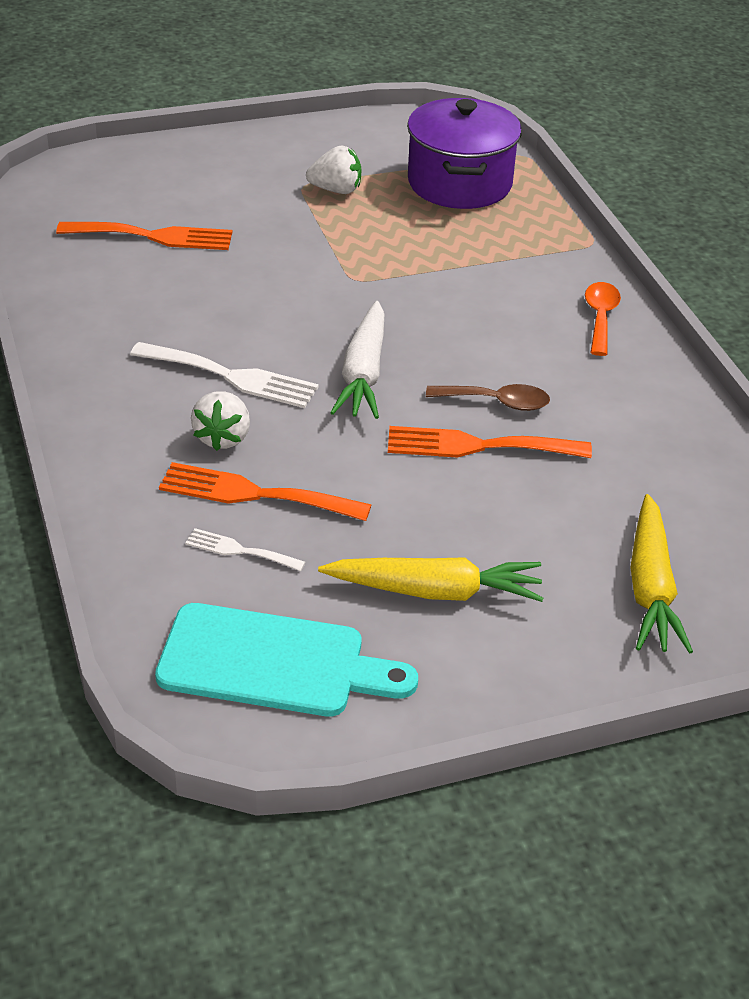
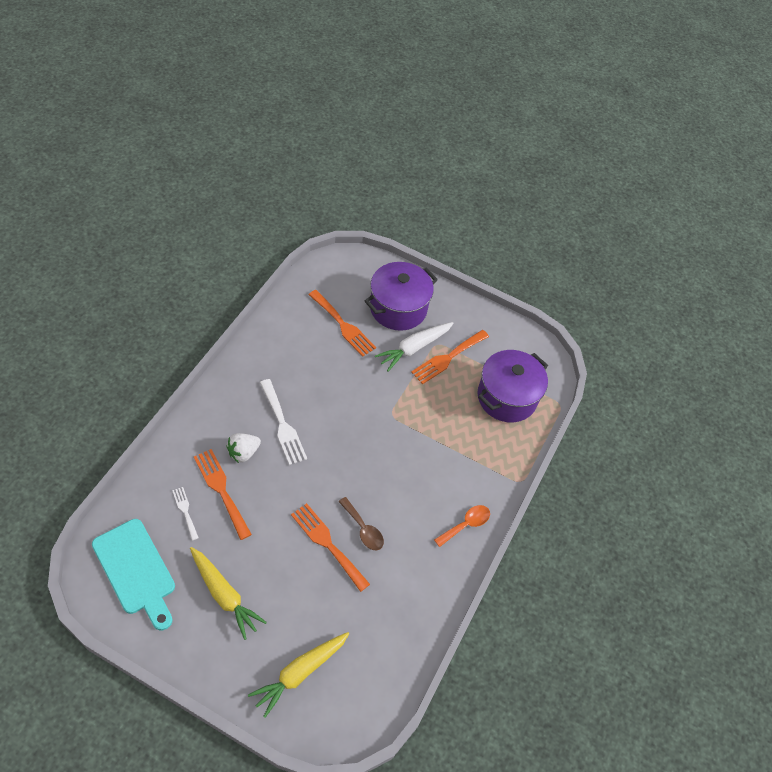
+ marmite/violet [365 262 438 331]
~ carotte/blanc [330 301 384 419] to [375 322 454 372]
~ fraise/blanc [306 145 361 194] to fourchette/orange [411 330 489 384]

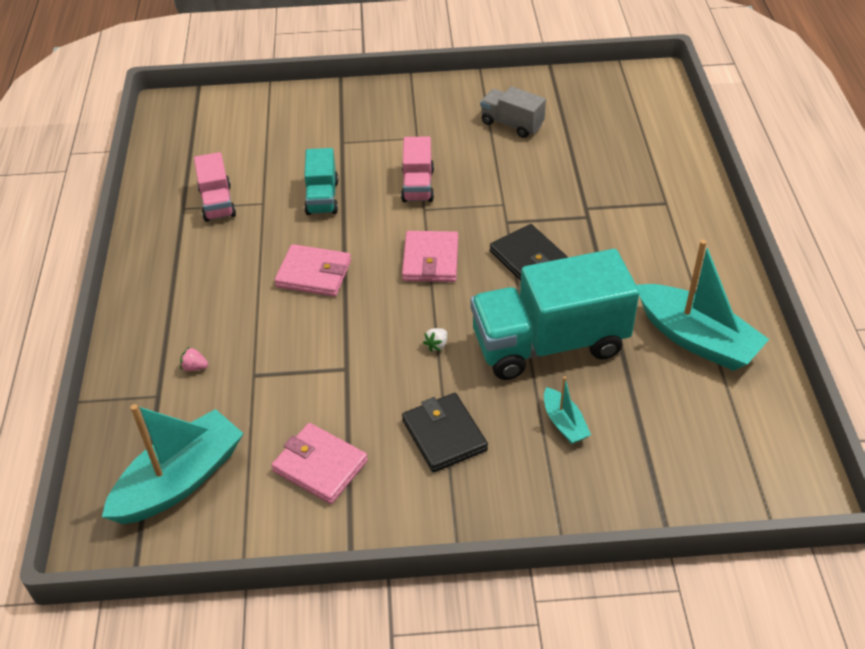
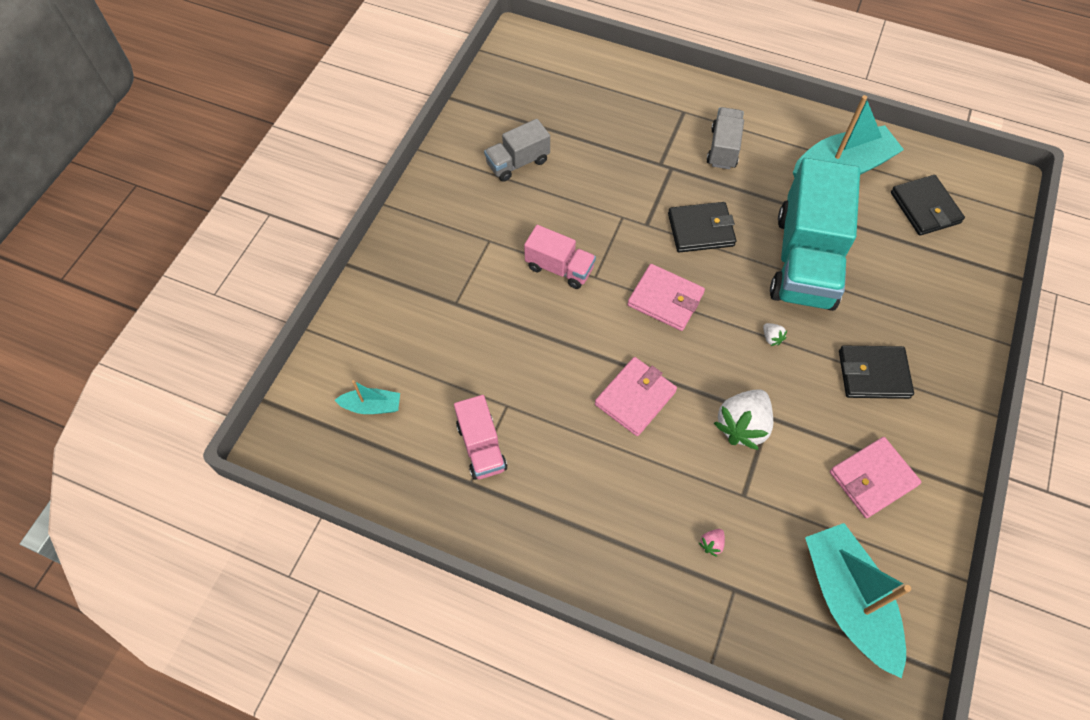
~ bateau/turquoise [544 376 591 444] to [335 380 400 414]
~ camion/rose [194 152 236 222] = [454 395 507 480] 60 degrees clockwise
+ camion/gris [707 107 744 169]
+ fraise/blanc [714 389 773 450]
+ portefeuille/noir [891 175 965 236]
- camion/turquoise [304 148 339 215]

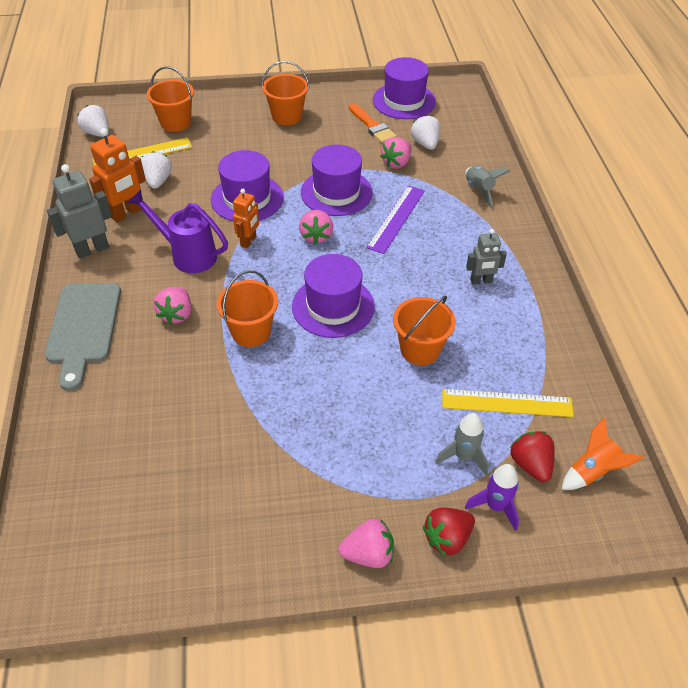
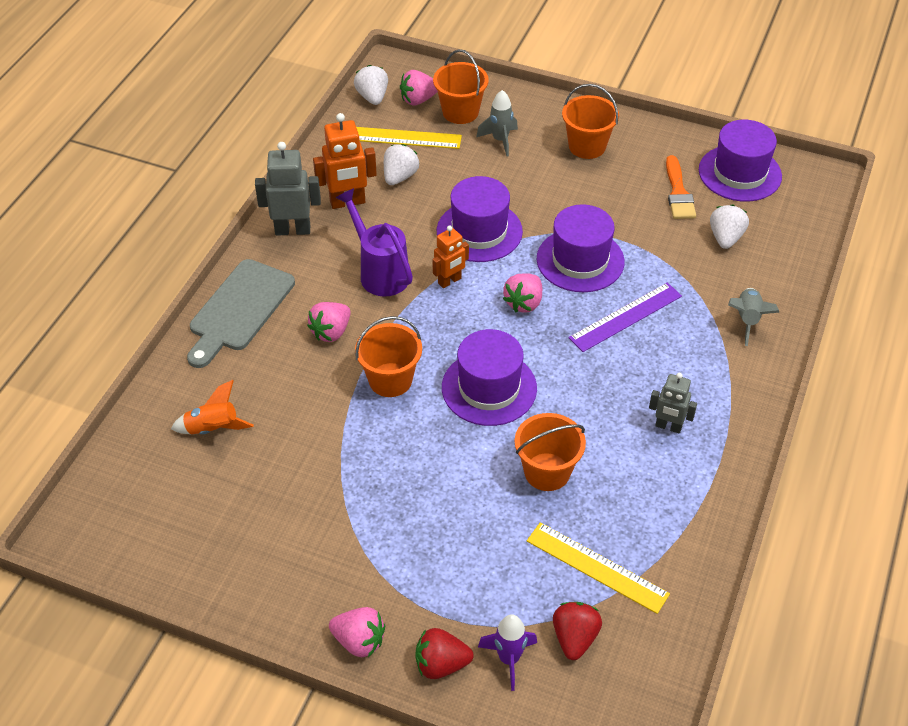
~ fusée/orange [561 418 644 490] to [171 380 254 434]
~ fraise/rose [380 137 411 169] to [400 70 438 106]
~ fusée/gris [435 413 489 476] to [476 90 518 156]

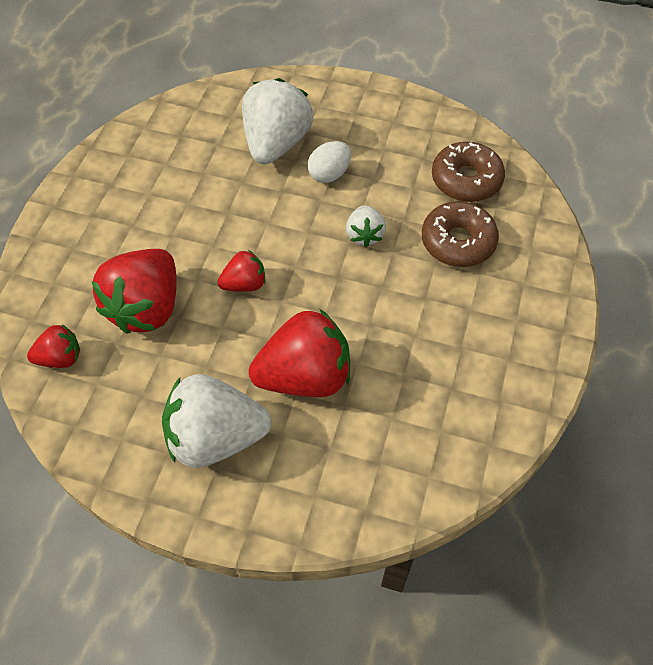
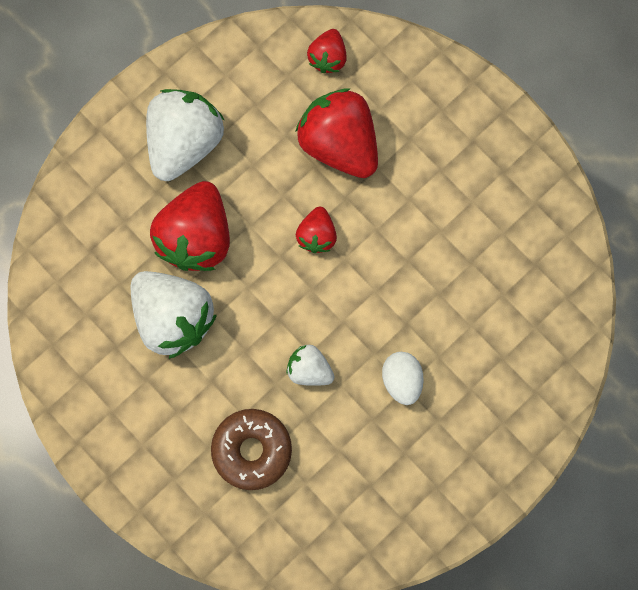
~ fraise/blanc [242 78 313 164] to [131 271 217 359]
- beignet/marron [432 142 505 202]

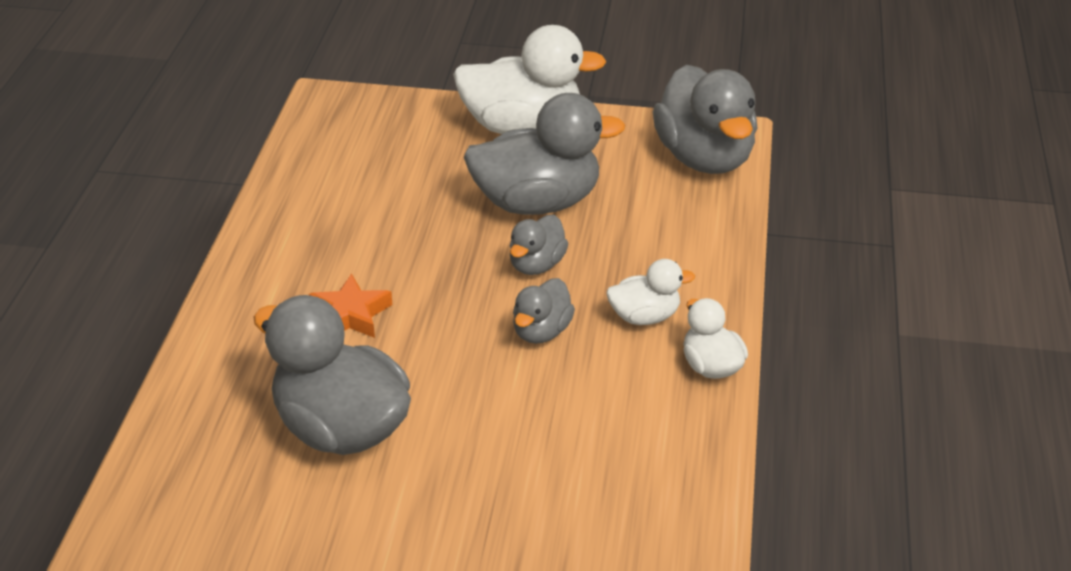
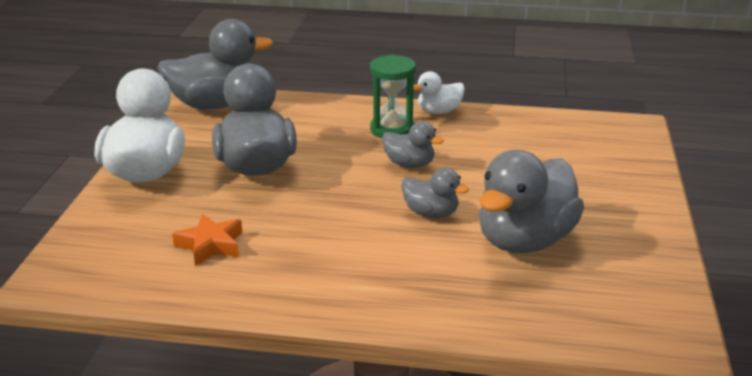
~ étoile/orange [309 273 392 338] to [172 214 242 266]
~ canard/blanc [607 259 695 325] to sablier/vert [370 55 416 138]
~ canard/gris [510 215 568 275] to [401 168 469 218]

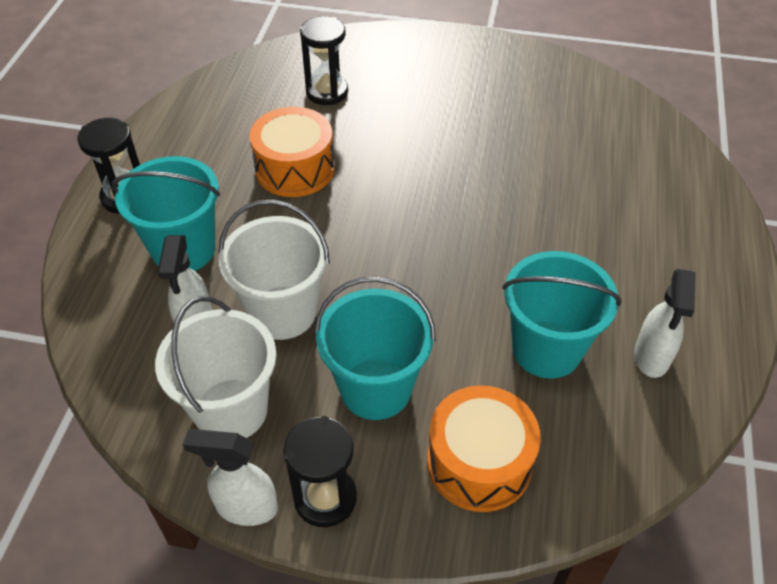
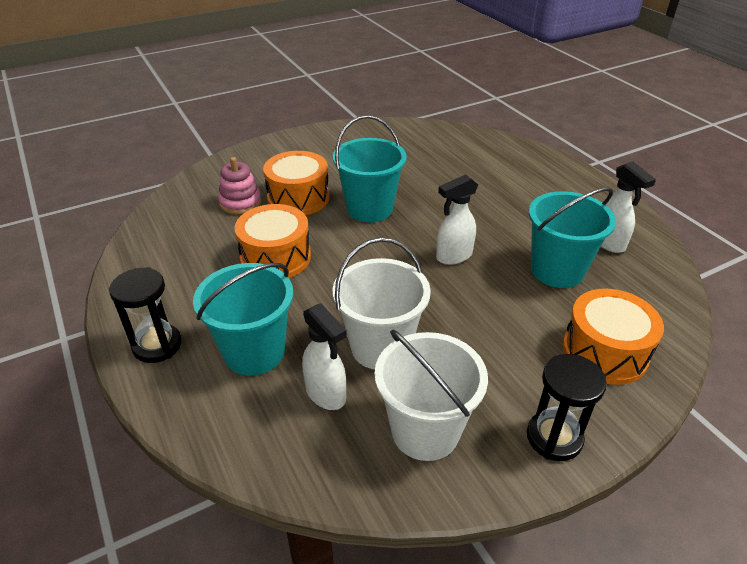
~ sablier/noir [300 16 348 105] to jouet à empiler/rose [218 157 262 214]
+ tambour/orange [263 151 330 215]
~ seau/turquoise [314 276 436 420] to [333 115 407 222]
~ vaporisateur/blanc [183 429 278 526] to [436 174 478 265]

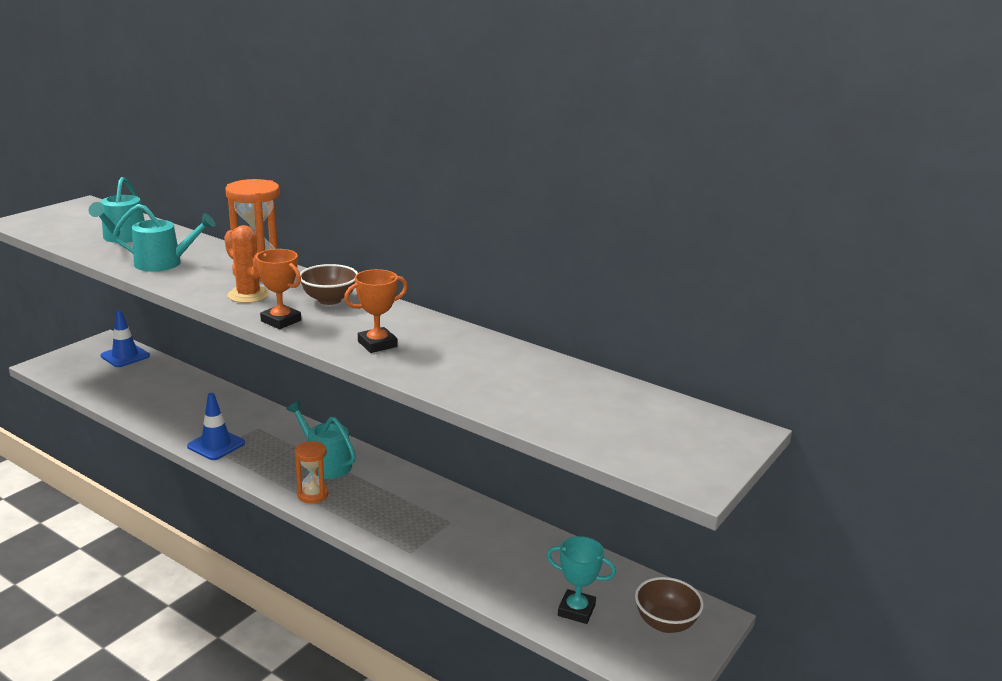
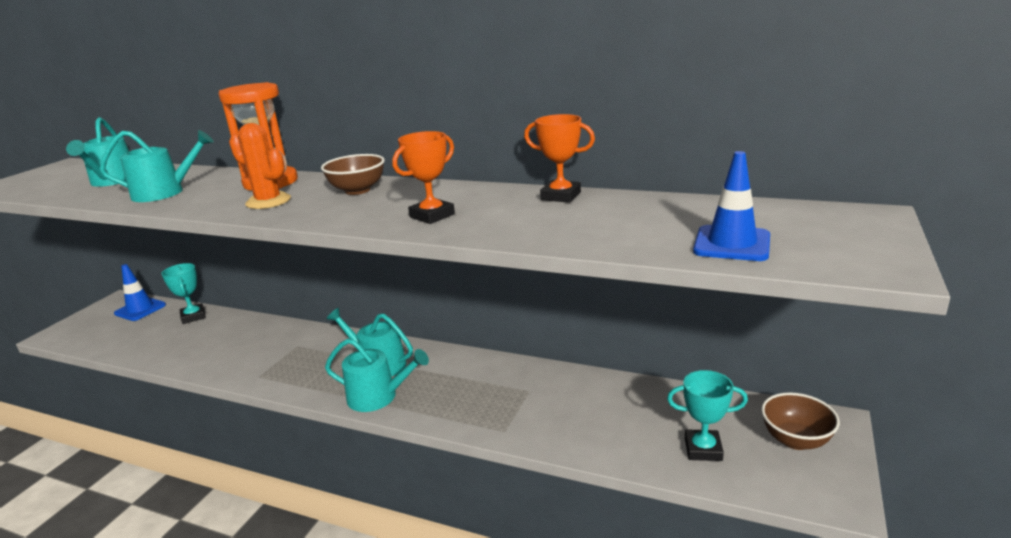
+ trophée/turquoise [161 263 206 324]
~ sablier/orange [295 441 329 503] to arrosoir/turquoise [325 339 429 412]
~ trophée/orange [255 249 301 329] to [524 114 595 203]
~ cône de chantier/bleu [187 393 245 460] to [693 151 770 261]

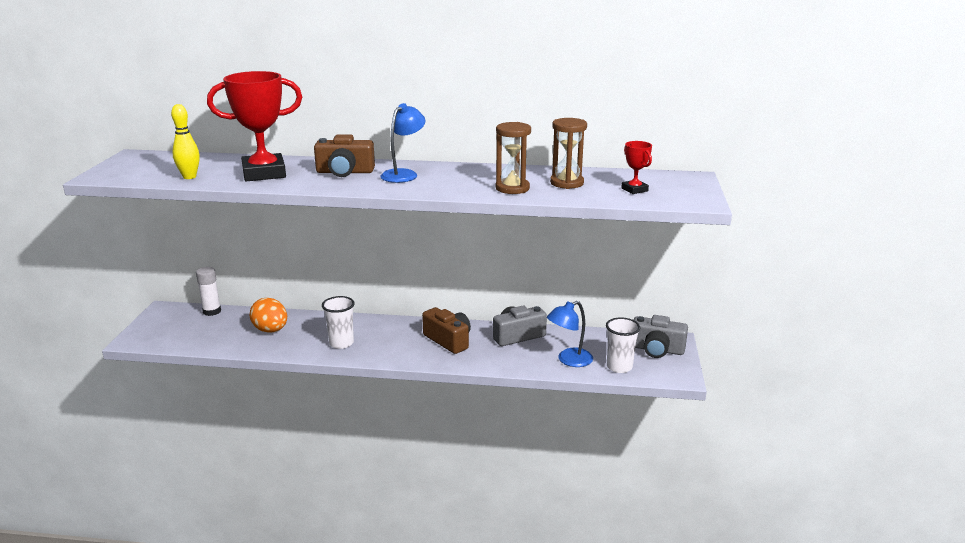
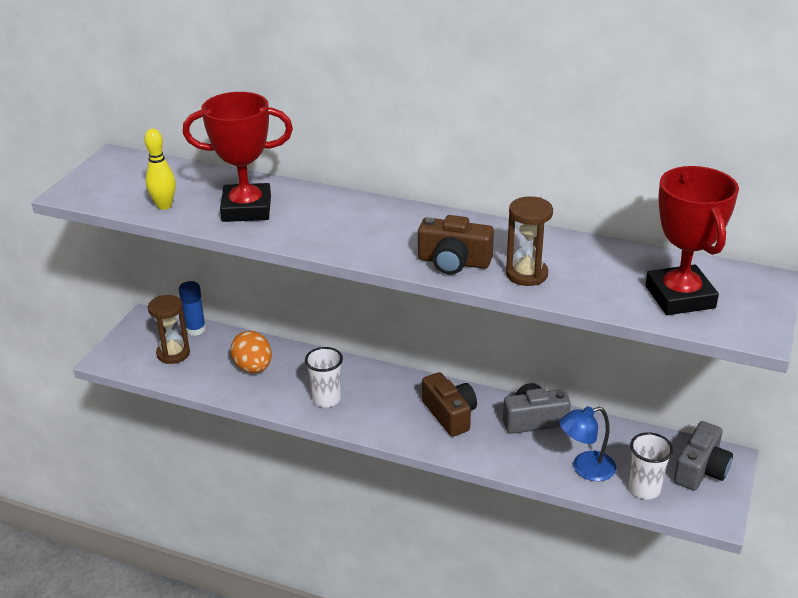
~ sablier/marron [550 118 587 189] to [148 295 190 364]
~ bâton de colle/blanc [196 267 221 316] to bâton de colle/bleu [179 281 206 336]
~ appareil photo/marron [314 134 375 177] to [418 215 494 275]
~ trophée/rouge [621 141 652 194] = [645 166 739 315] x2.17
~ appareil photo/gris [634 315 688 358] = [674 421 733 490] 90 degrees counterclockwise
- lampe/bleu [380 103 425 183]

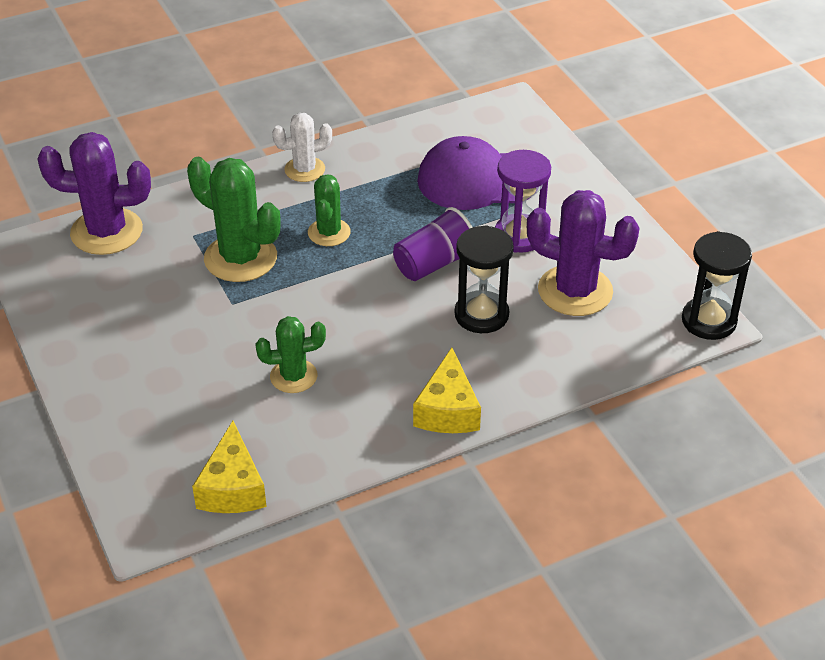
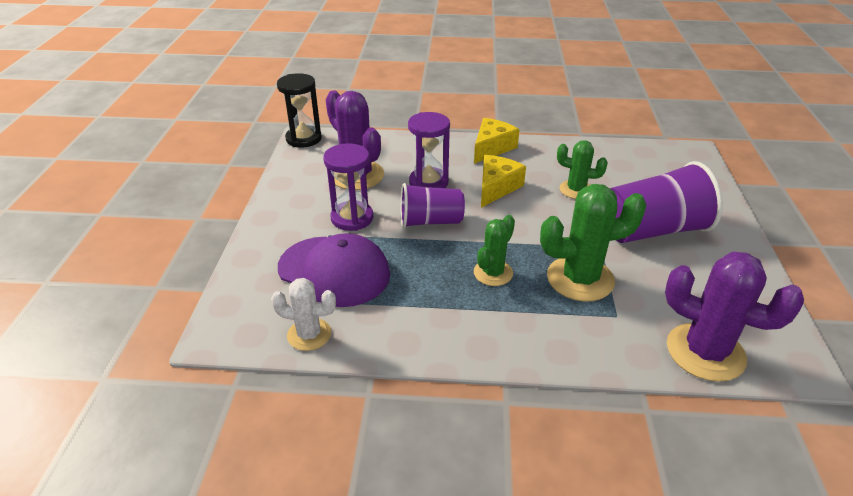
~ cactus/blanc [272 113 332 182] to [271 278 336 351]
~ sablier/noir [455 225 514 333] to sablier/violet [408 112 450 188]
~ fromage/jaune [192 421 267 513] to [481 155 526 208]
~ cactus/vert [187 157 281 282] = [540 184 646 302] 75 degrees counterclockwise
+ gobelet/violet [610 161 723 243]

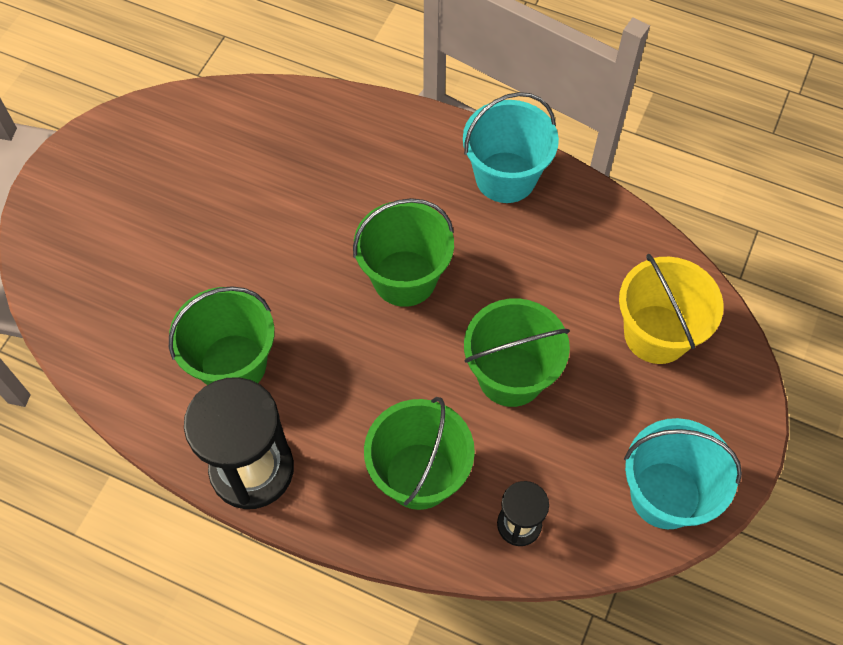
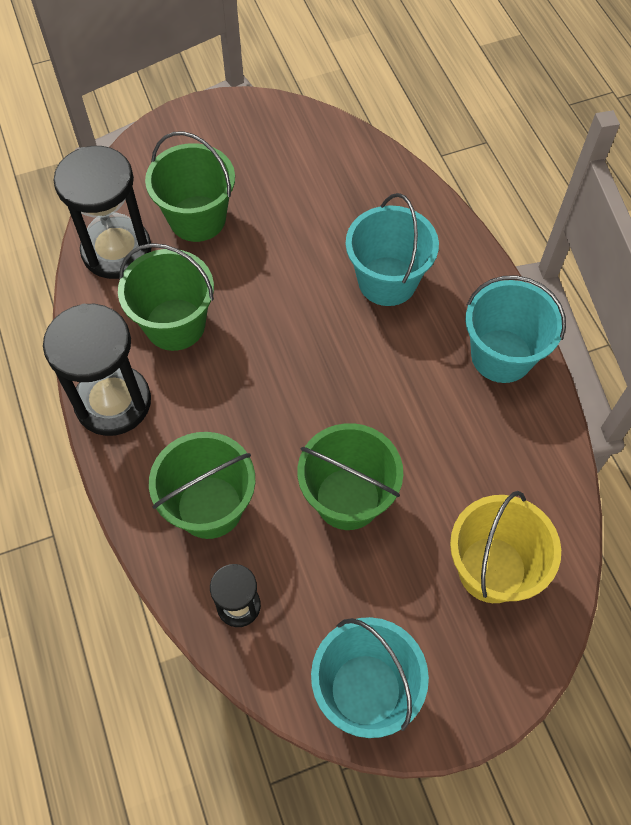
+ sablier/noir [53 146 151 279]
~ seau/vert [353 198 454 307] to [145 131 235 242]
+ seau/turquoise [346 193 439 306]

